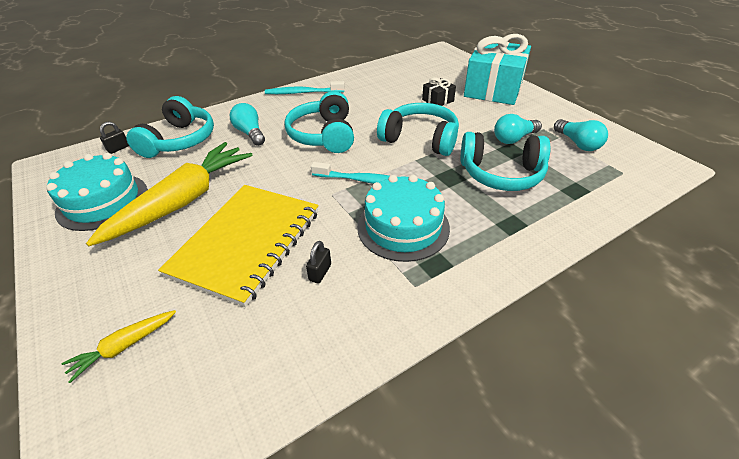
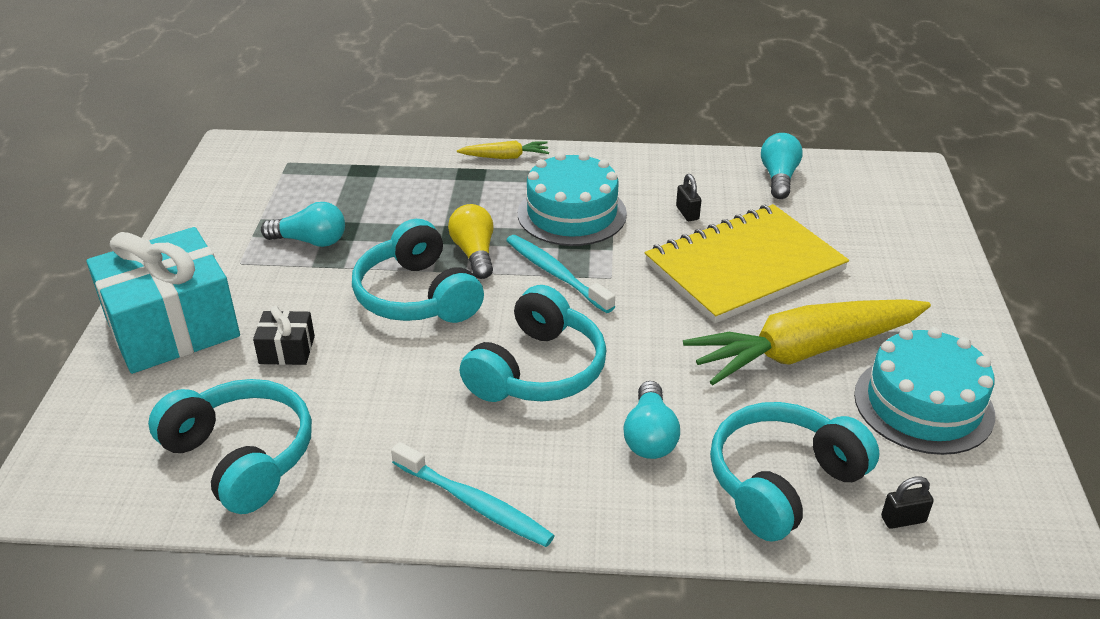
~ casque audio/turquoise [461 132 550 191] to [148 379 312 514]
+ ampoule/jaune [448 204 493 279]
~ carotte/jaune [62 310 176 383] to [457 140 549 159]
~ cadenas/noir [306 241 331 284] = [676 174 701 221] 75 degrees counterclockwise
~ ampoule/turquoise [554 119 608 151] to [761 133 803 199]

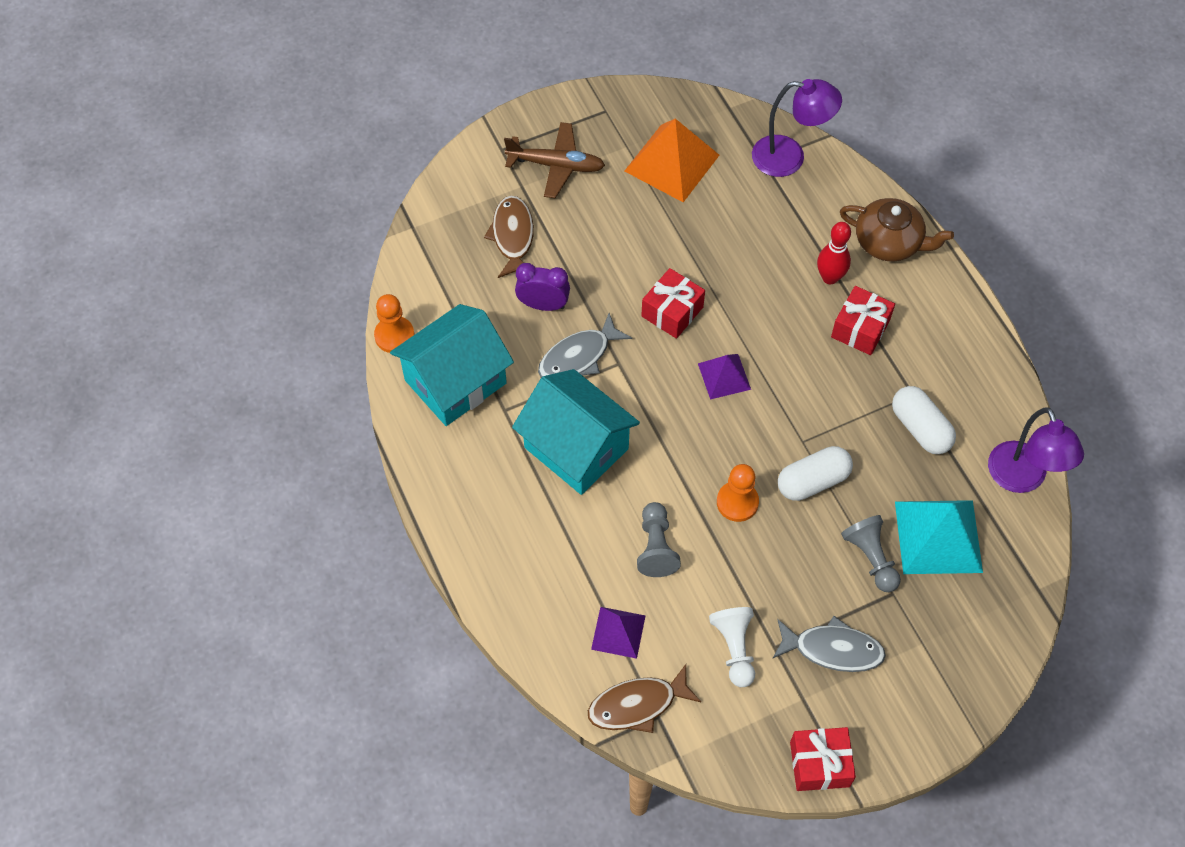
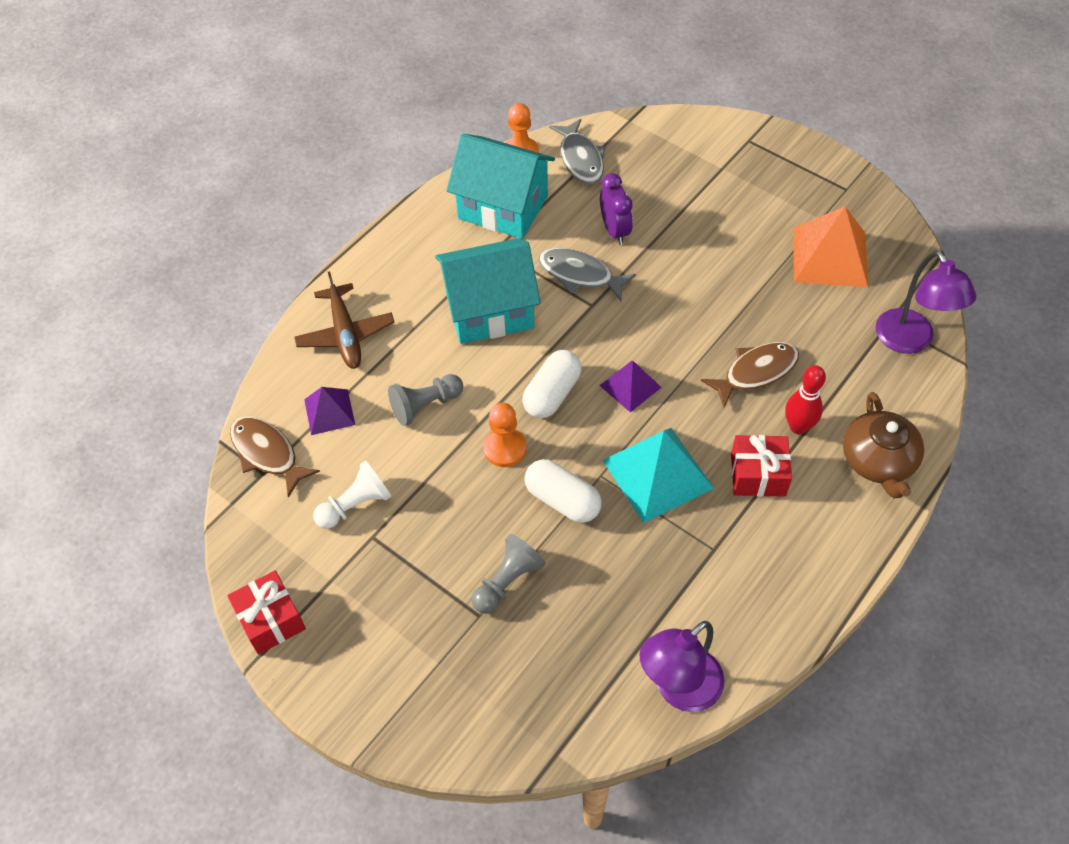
~ avion/marron [504 122 605 198] to [294 271 395 369]
~ maison/turquoise [512 369 640 495] = [435 238 541 344] 60 degrees clockwise
~ gélule/blanc [892 386 956 454] to [522 350 582 418]
~ poisson/gris [772 616 886 672] to [549 119 606 184]
~ pyramide/turquoise [895 500 983 574] to [603 428 714 523]
~ poisson/marron [484 196 534 278] to [701 342 799 407]
- cadeau/rouge [641 268 705 339]

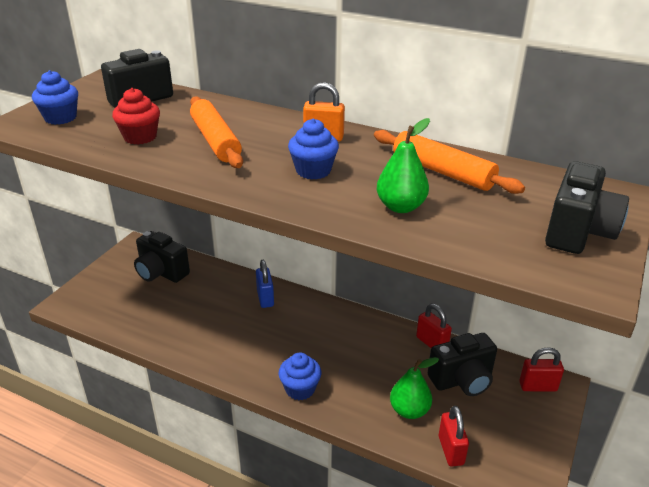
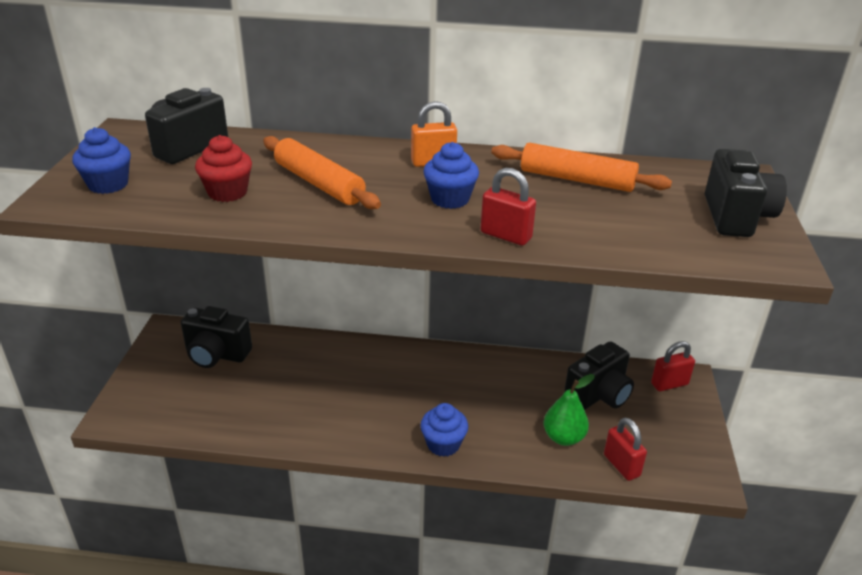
~ cadenas/rouge [416 304 452 348] to [480 168 536 246]
- cadenas/bleu [256 260 274 308]
- poire/vert [377 118 430 213]

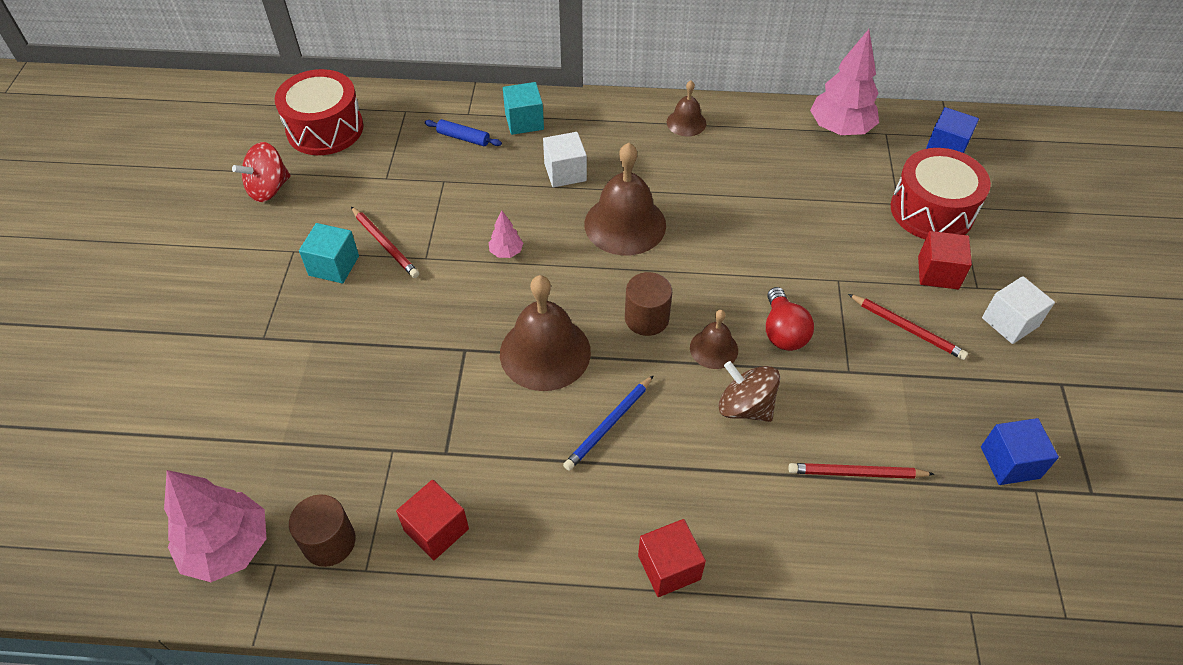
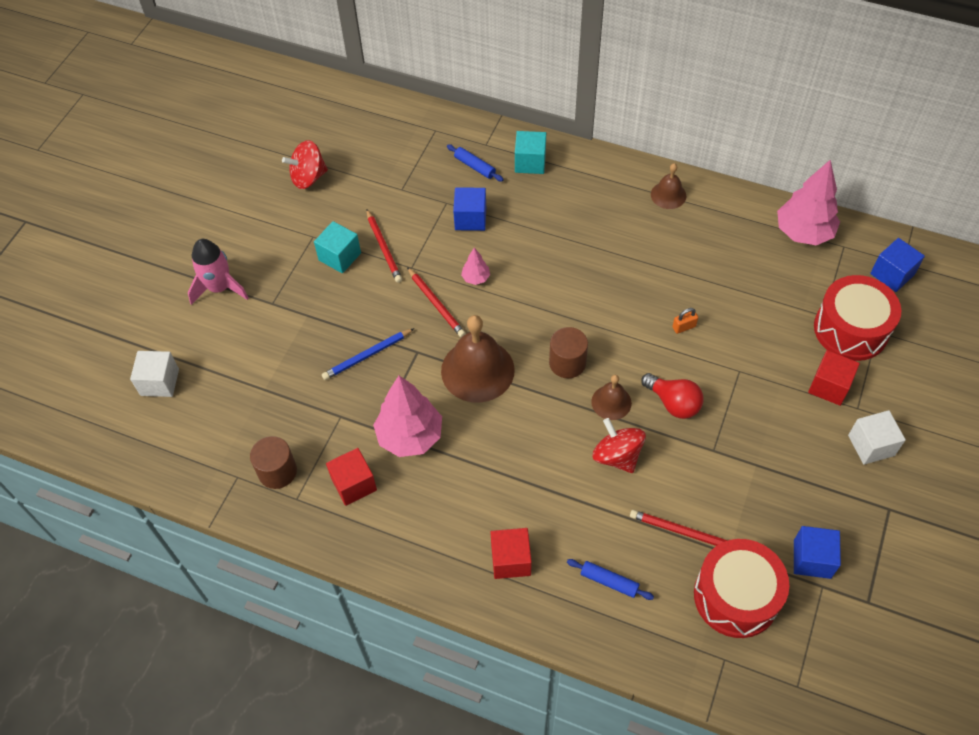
~ cube/blanc [543 132 587 187] to [130 351 179 397]
+ fusée/rose [188 239 249 305]
~ crayon/bleu [563 375 654 471] to [322 328 415 380]
~ arbre/rose [164 470 267 582] to [373 376 442 457]
~ crayon/rouge [848 294 968 360] to [407 267 466 337]
+ cube/bleu [453 187 486 231]
+ rouleau à pâtisserie/bleu [567 559 654 600]
~ toupie/marron [719 361 780 422] to toupie/rouge [593 418 646 473]
~ ampoule/rouge [766 287 814 351] = [641 373 704 419] 60 degrees counterclockwise
+ cadenas/orange [672 308 698 334]
~ tambour/rouge [274 69 364 155] to [694 539 789 638]
- cloche/marron [584 143 666 256]

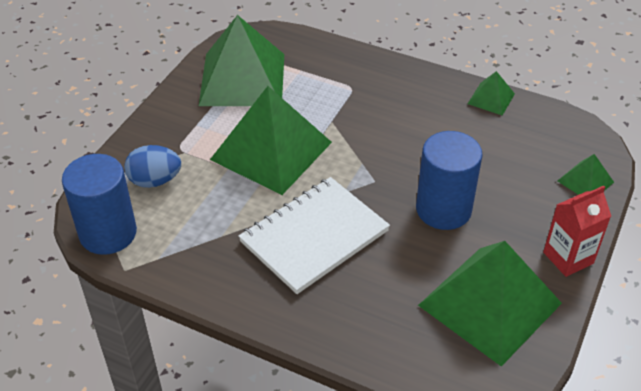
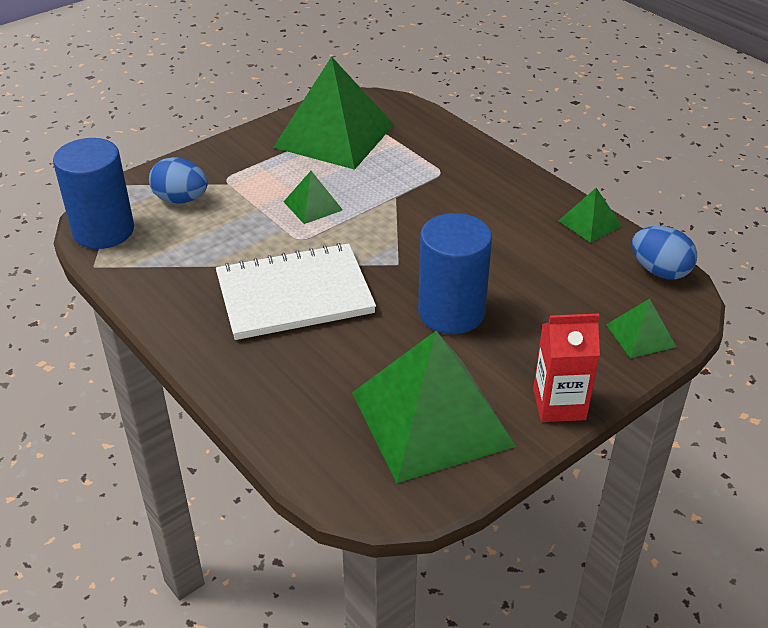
~ pyramide/vert [210 86 332 195] = [284 171 343 224] x0.45
+ œuf/bleu [632 226 697 280]

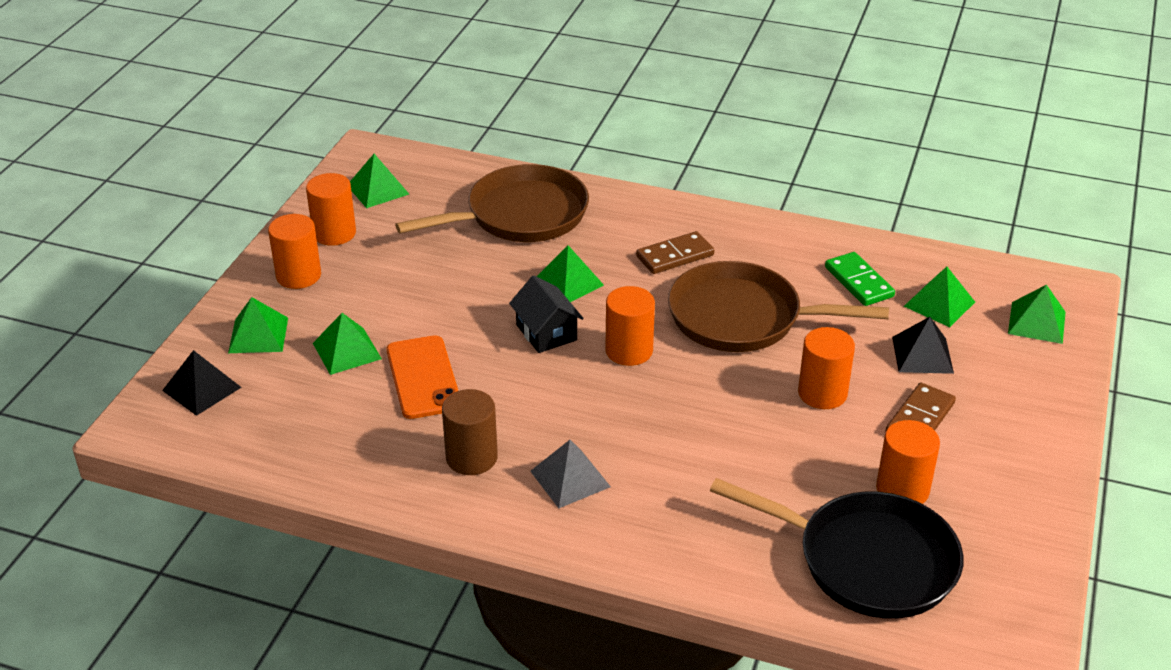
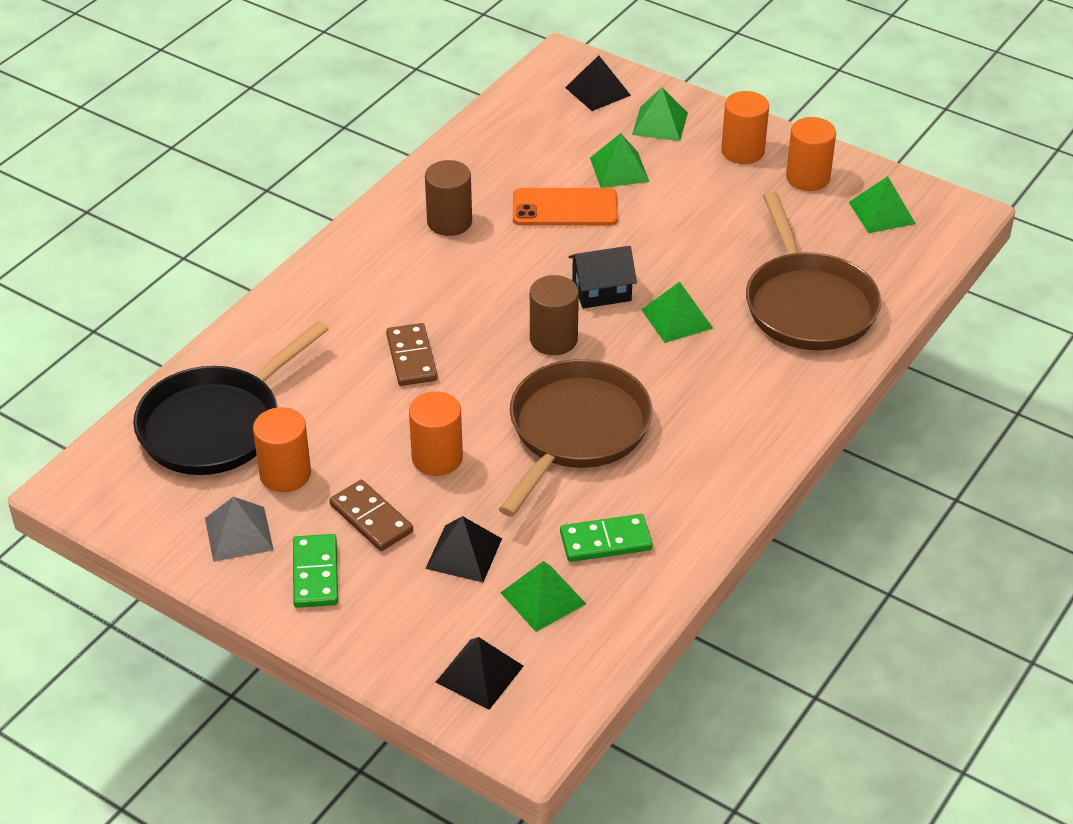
~ pyramide/gris [530 440 611 508] to [205 497 274 562]
+ domino/vert [293 534 338 608]
~ domino/marron [636 231 714 274] to [386 323 438 386]
~ pyramide/vert [1008 284 1066 344] to pyramide/noir [436 637 524 710]
~ cylindre/orange [606 286 655 366] to cylindre/marron [530 275 579 355]

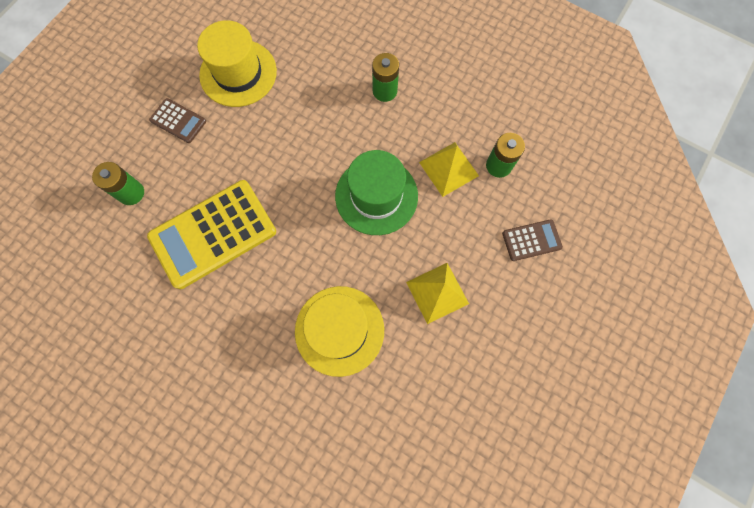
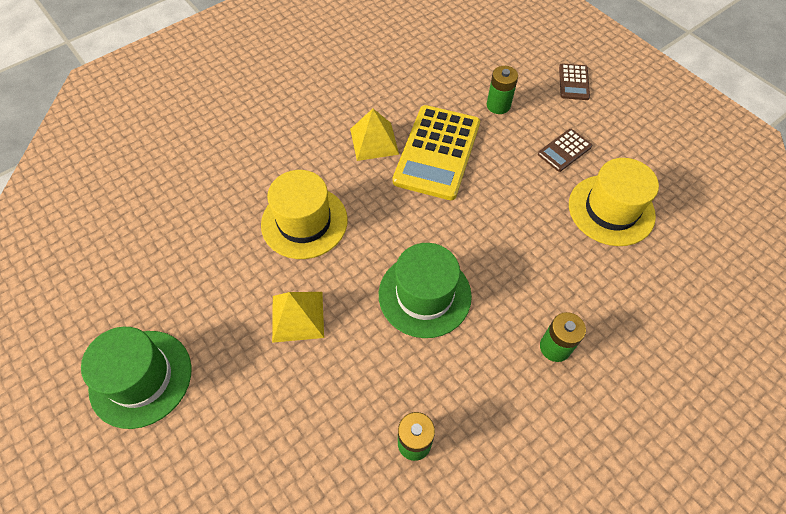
+ chapeau/vert [81 327 191 429]
~ pyramide/jaune [419 142 479 197] to [350 109 399 161]
~ calculatrice/jaune [147 180 276 289] = [393 105 480 200] 150 degrees counterclockwise
~ calculatrice/marron [502 219 563 261] to [559 63 590 100]

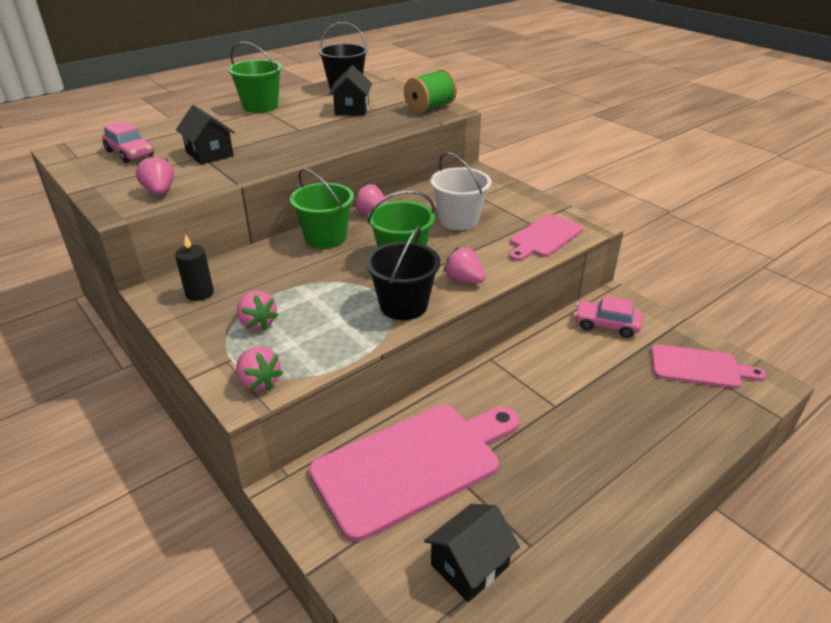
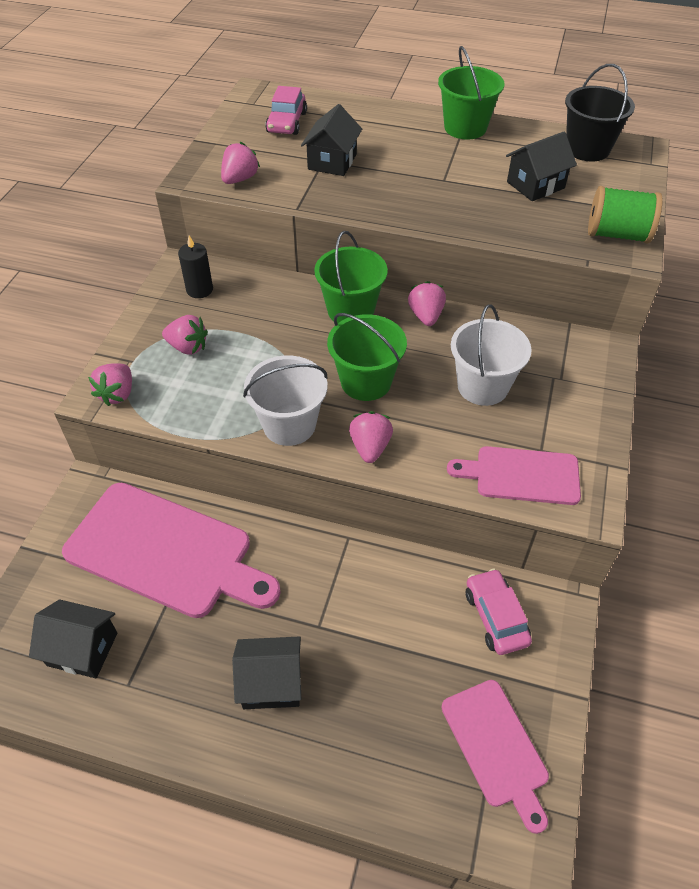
~ fraise/rose [237 291 278 331] = [162 315 208 355] 90 degrees counterclockwise
+ maison/noir [232 636 301 709]
~ seau/noir [366 225 440 320] to seau/blanc [243 356 328 446]

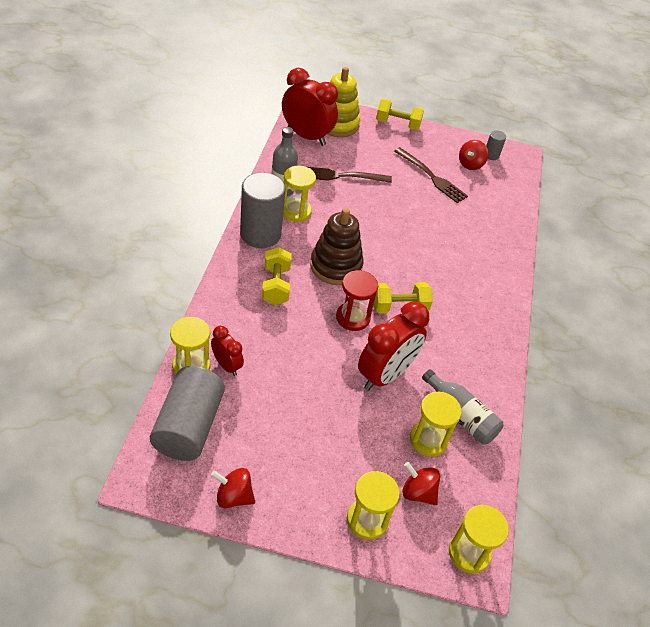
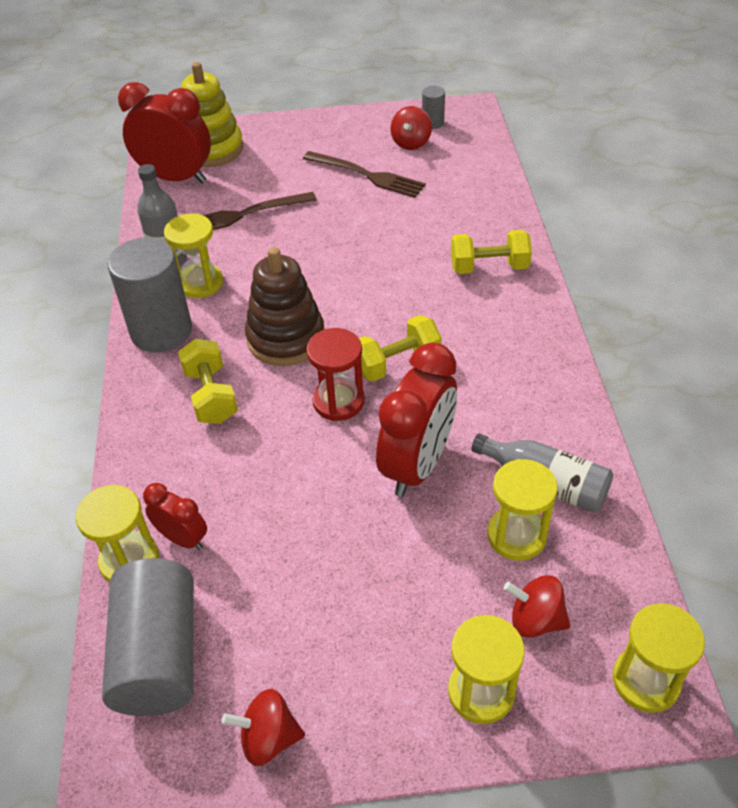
~ haltère/jaune [376 99 424 130] to [451 230 532 274]

